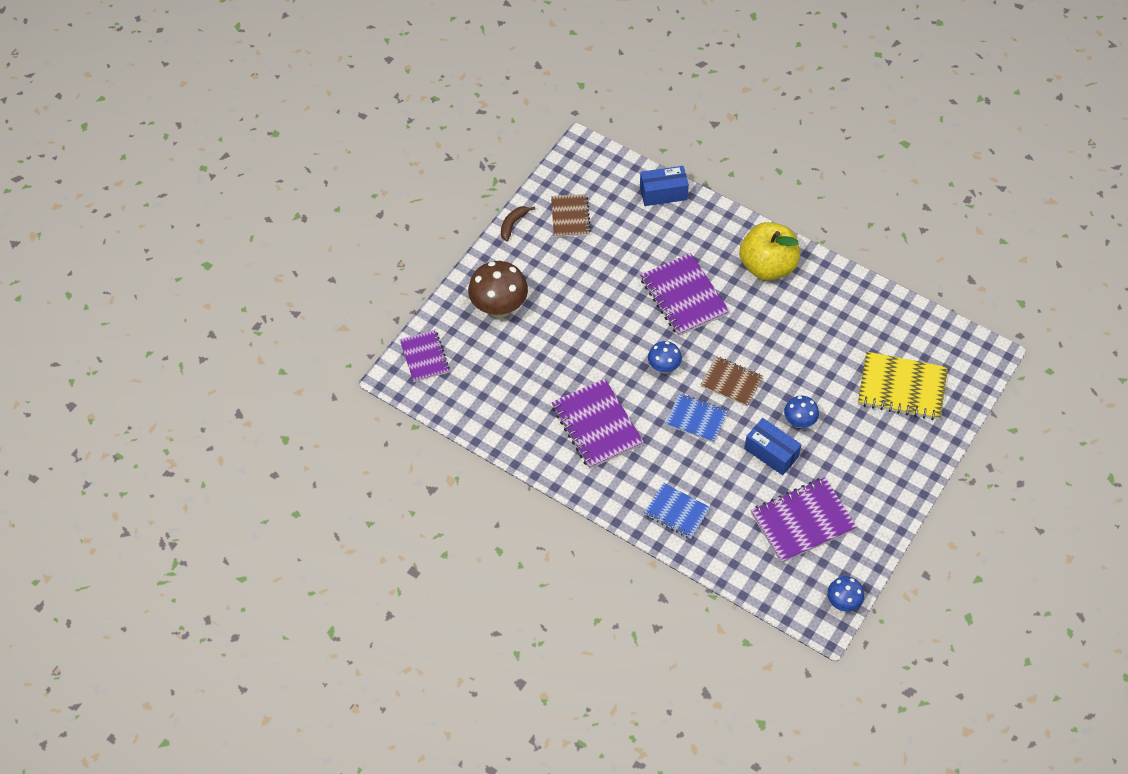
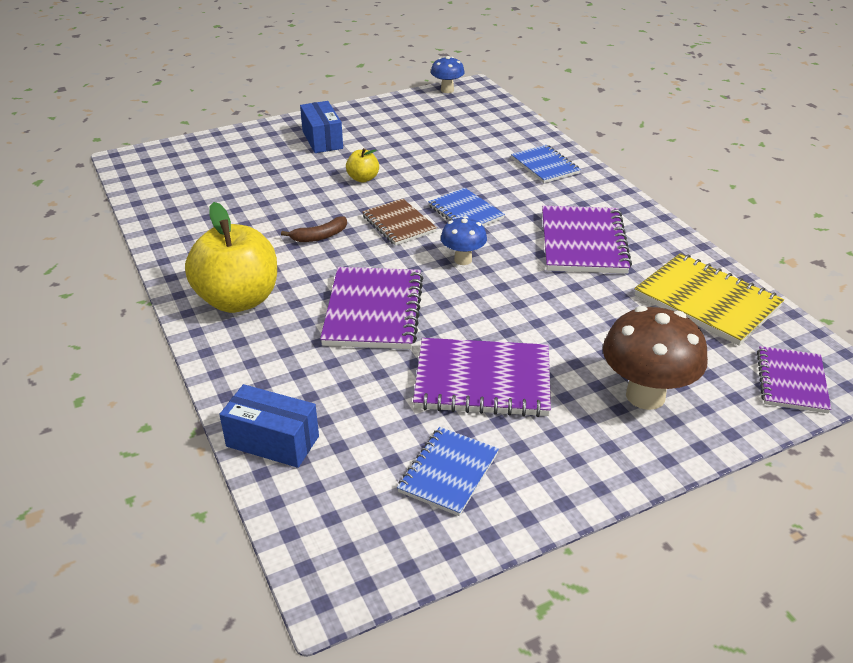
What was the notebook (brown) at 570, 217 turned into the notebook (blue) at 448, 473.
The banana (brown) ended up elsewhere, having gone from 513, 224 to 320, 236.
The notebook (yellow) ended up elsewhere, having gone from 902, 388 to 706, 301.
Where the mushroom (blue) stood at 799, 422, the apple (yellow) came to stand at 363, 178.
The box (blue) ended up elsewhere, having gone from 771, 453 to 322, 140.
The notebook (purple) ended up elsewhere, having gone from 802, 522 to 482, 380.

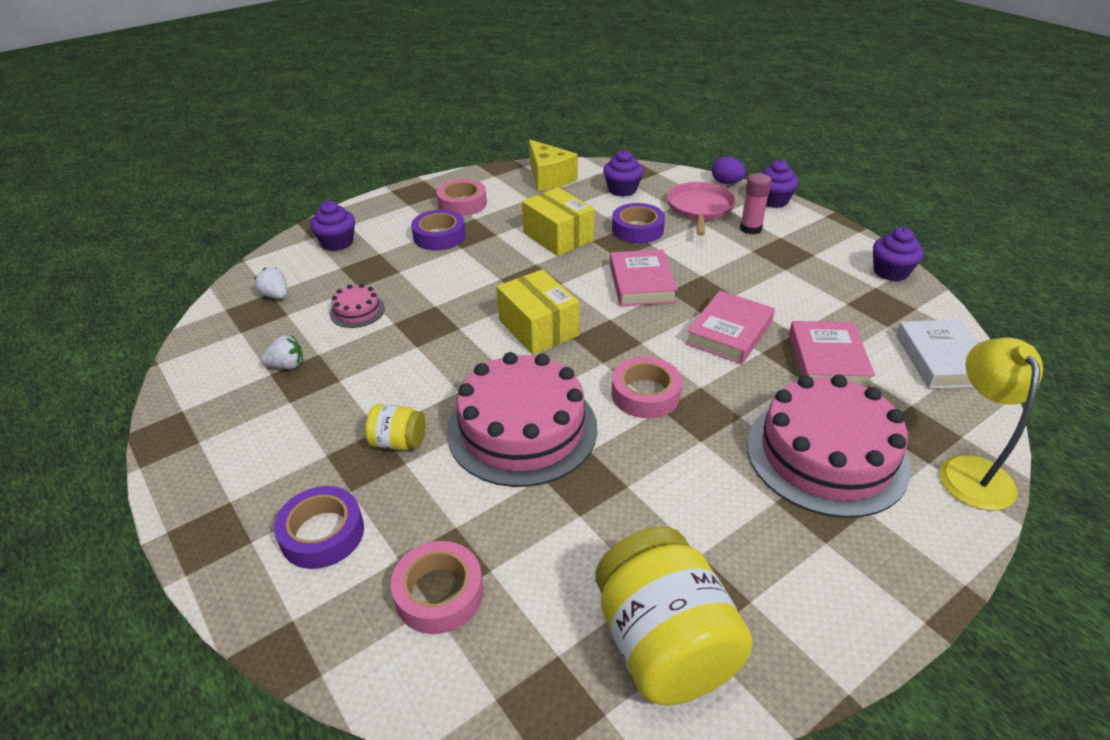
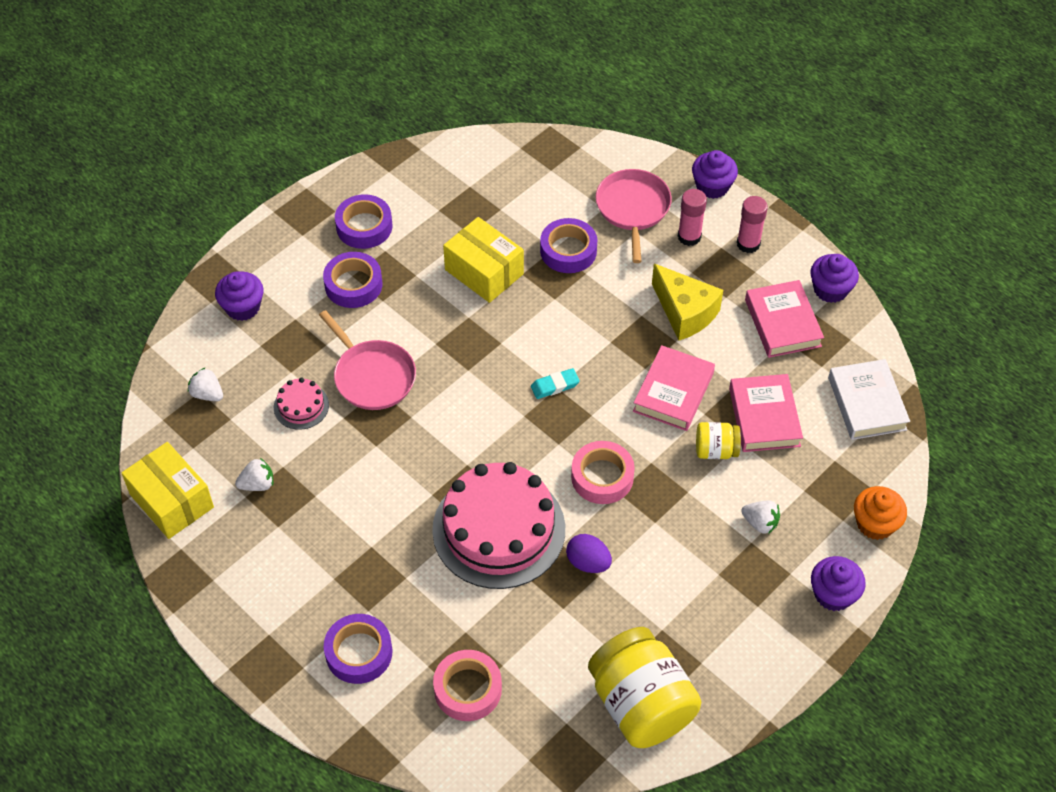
The cheese (yellow) ended up elsewhere, having gone from 549, 178 to 685, 312.
The cupcake (purple) ended up elsewhere, having gone from 622, 190 to 833, 594.
The egg (purple) ended up elsewhere, having gone from 726, 183 to 588, 562.
What was the tape (pink) at 462, 203 turned into the tape (purple) at 364, 226.
The book (pink) ended up elsewhere, having gone from 641, 283 to 782, 323.
The box (yellow) ended up elsewhere, having gone from 538, 328 to 172, 501.
Where the lamp (yellow) stood at 970, 470, the cupcake (orange) came to stand at 875, 523.
Where the cake (pink) stood at 826, 455, the strawberry (white) came to stand at 760, 523.
The jar (yellow) ended up elsewhere, having gone from 398, 442 to 716, 450.
The second view gained the glue stick (pink) at 748, 244.
The second view gained the pan (pink) at 372, 376.
The second view gained the eraser (turquoise) at 555, 386.

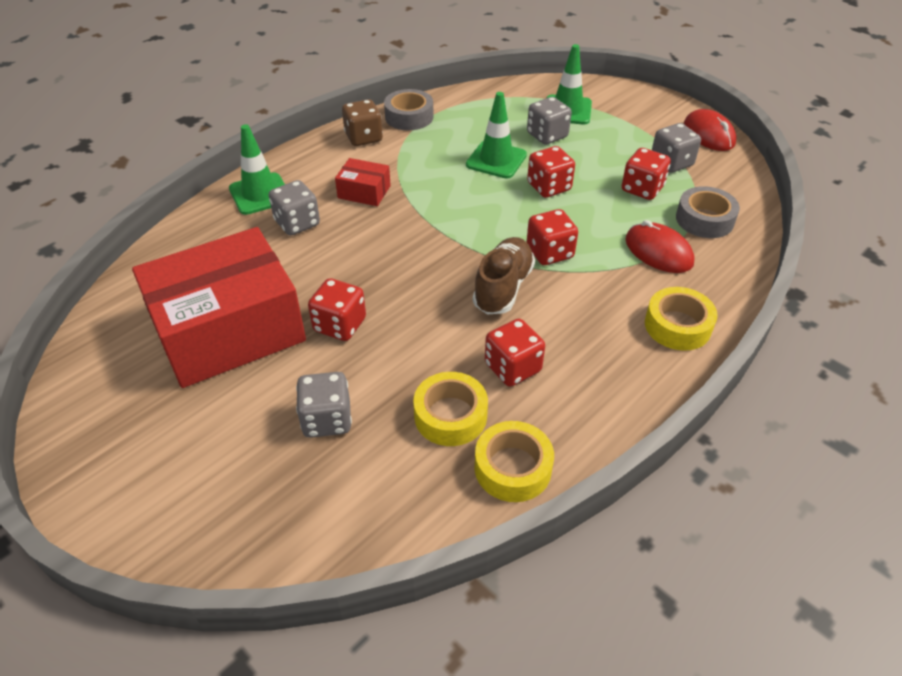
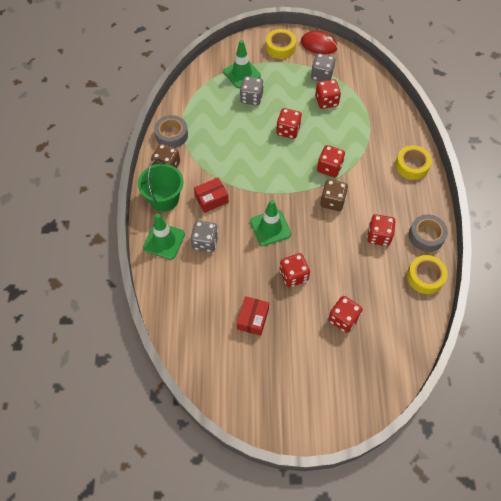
The traffic cone (green) ended up elsewhere, having gone from 496, 160 to 270, 228.
The tape (grey) ended up elsewhere, having gone from 704, 219 to 426, 236.
The second view lost the mouse (red) at 658, 251.
The size of the box (red) at 229, 330 changed by a factor of 0.41.
Where the shoe (brown) stood at 503, 287, the dice (brown) came to stand at 332, 201.
What was the dice (grey) at 327, 419 turned into the dice (red) at 343, 319.
The tape (yellow) ended up elsewhere, having gone from 450, 416 to 280, 47.
The second view gained the bucket (green) at 164, 199.

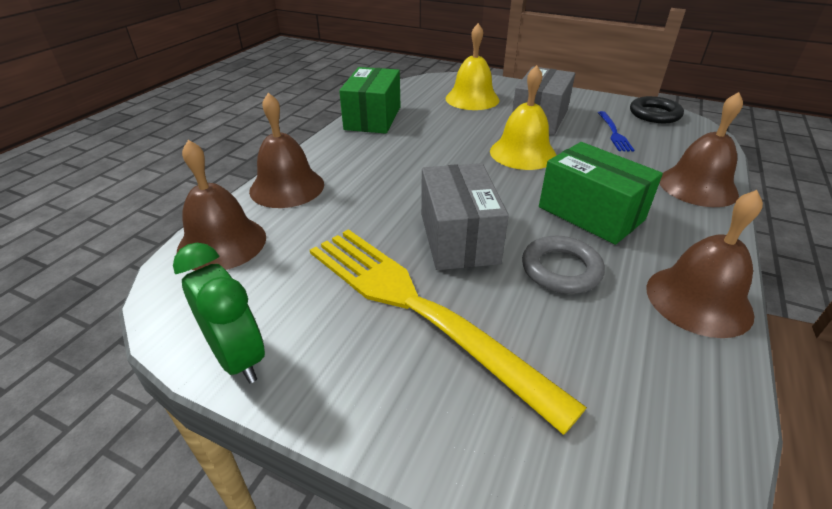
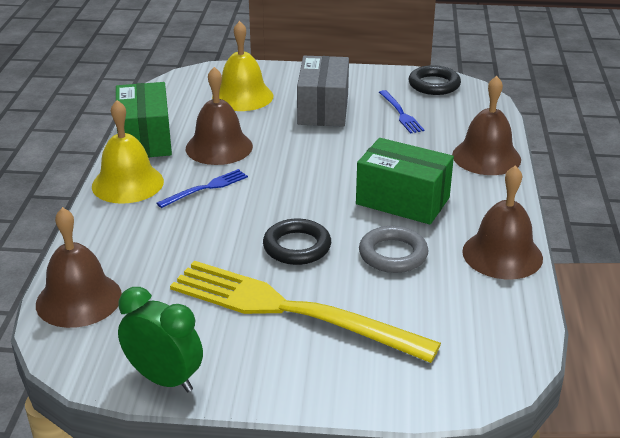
The bell (yellow) ended up elsewhere, having gone from 522, 153 to 127, 183.
The bell (brown) ended up elsewhere, having gone from 287, 187 to 219, 147.
Where the box (grey) stood at 458, 238, the ring (black) came to stand at 297, 247.
The second view gained the fork (blue) at 206, 188.

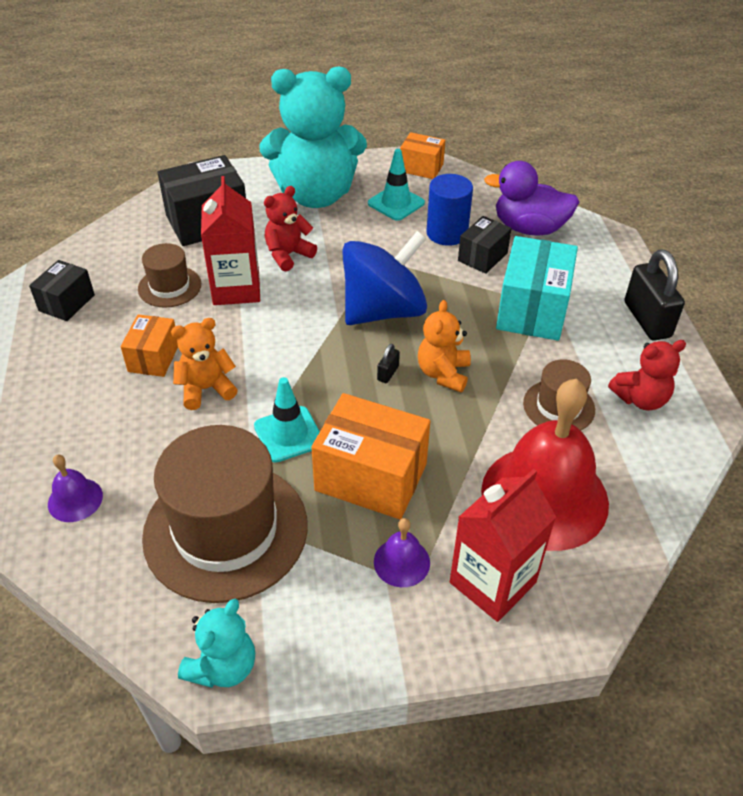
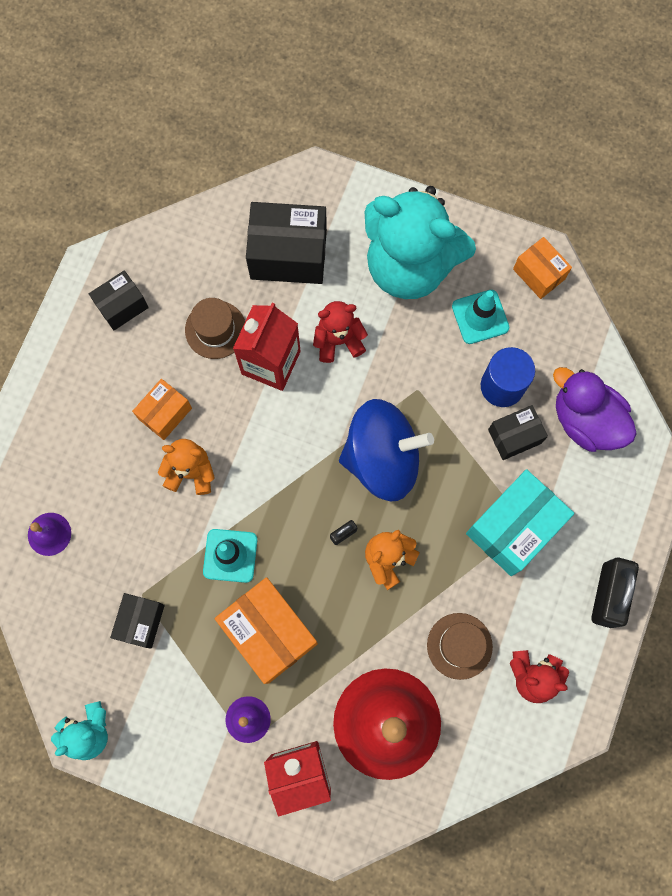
Where the hat (brown) stood at 225, 530, the box (black) came to stand at 141, 621.

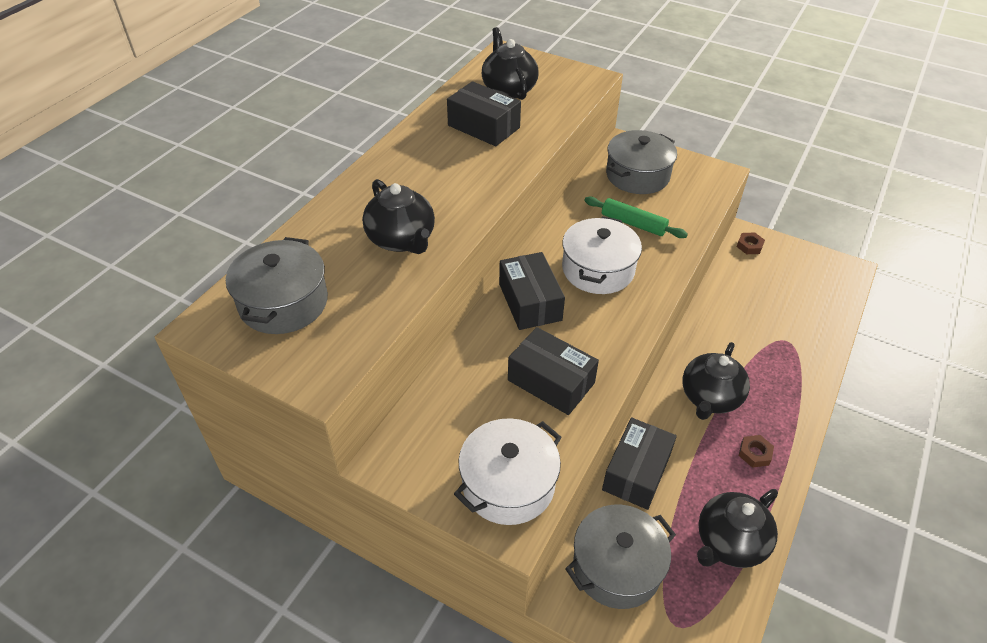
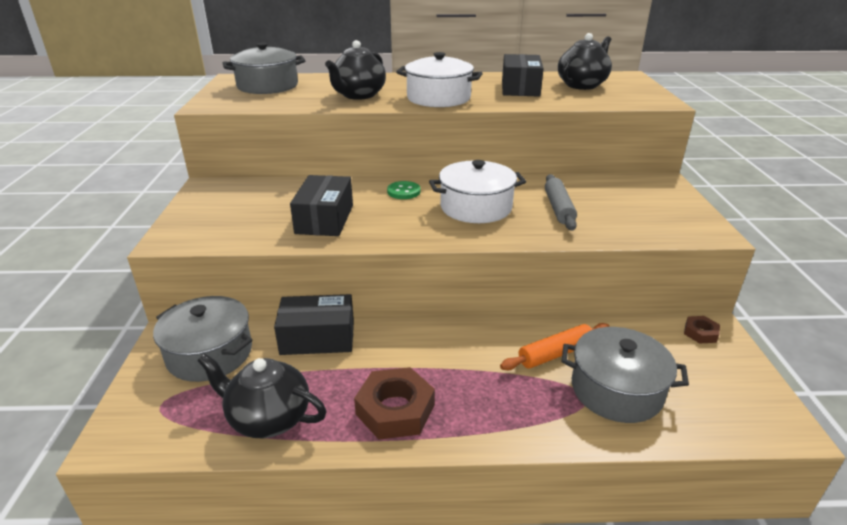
The pot (grey) ended up elsewhere, having gone from 637, 175 to 616, 390.
What was the rolling pin (green) at 633, 224 turned into the rolling pin (grey) at 558, 208.
Where the box (black) stood at 530, 302, the button (green) came to stand at 403, 191.
The second view lost the teapot (black) at 710, 398.
The pot (white) ended up elsewhere, having gone from 508, 484 to 438, 98.
The size of the nut (brown) at 754, 453 changed by a factor of 1.95.
The second view gained the rolling pin (orange) at 555, 354.

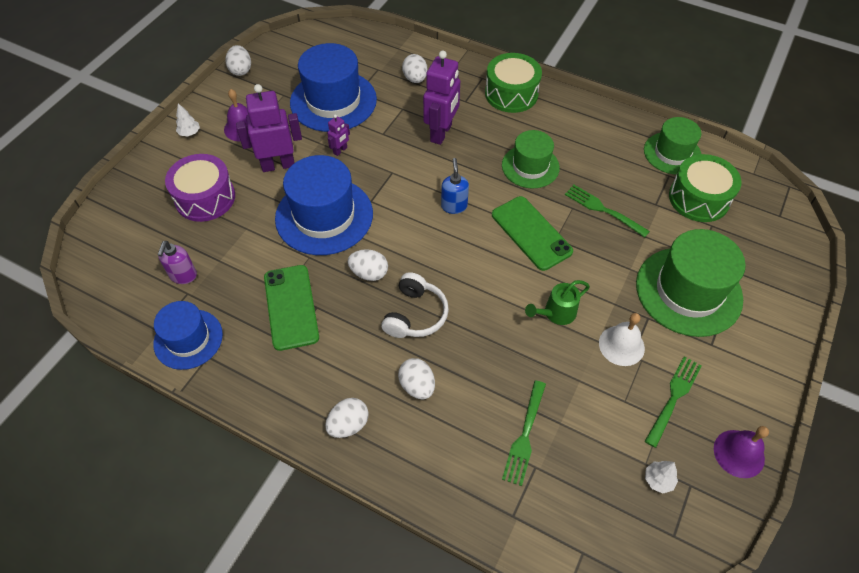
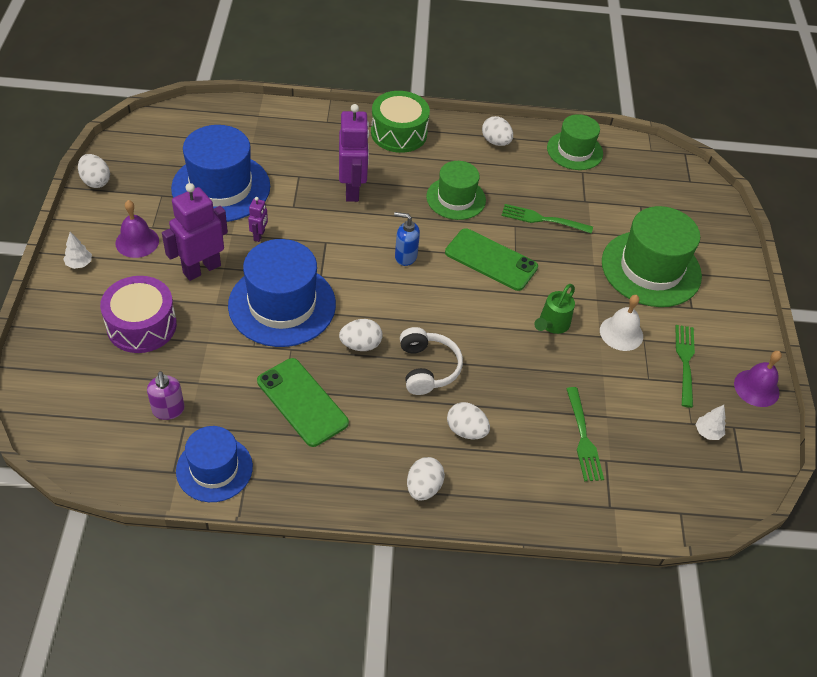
The egg (white) ended up elsewhere, having gone from 415, 79 to 495, 142.
The second view lost the drum (green) at 699, 198.
The soap dispenser (blue) at 454, 206 ended up facing another way, 45 degrees counterclockwise from before.

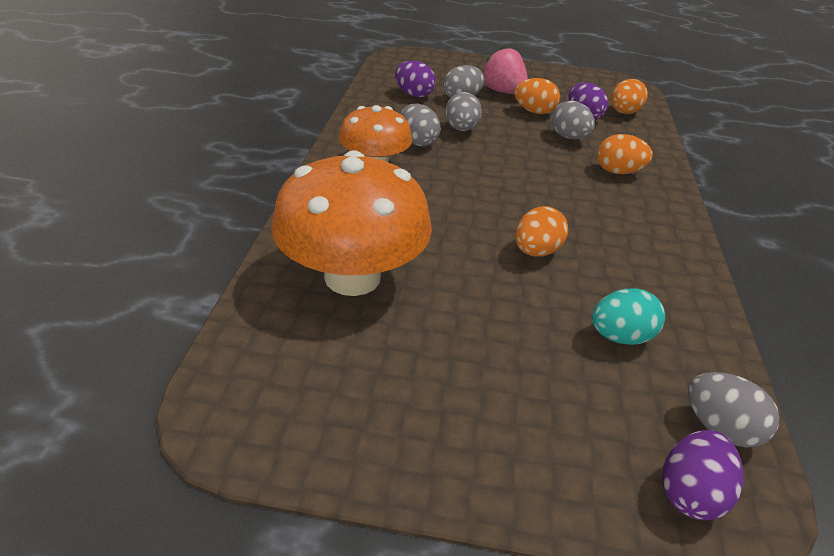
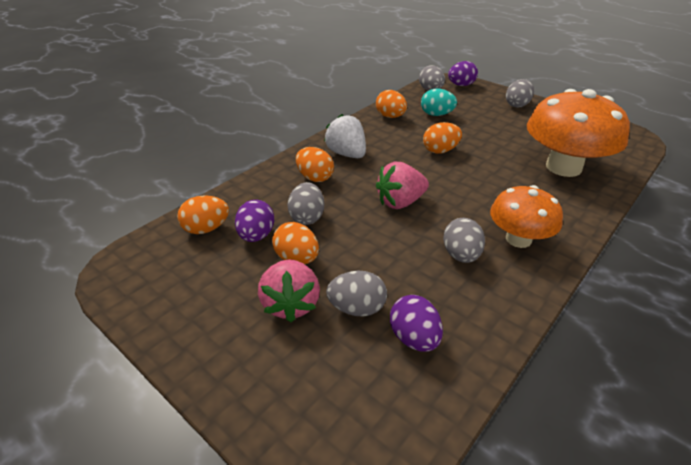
The egg (grey) ended up elsewhere, having gone from 461, 129 to 517, 105.
The second view gained the egg (orange) at 390, 116.
The second view gained the strawberry (white) at 347, 154.
The second view gained the strawberry (pink) at 400, 202.

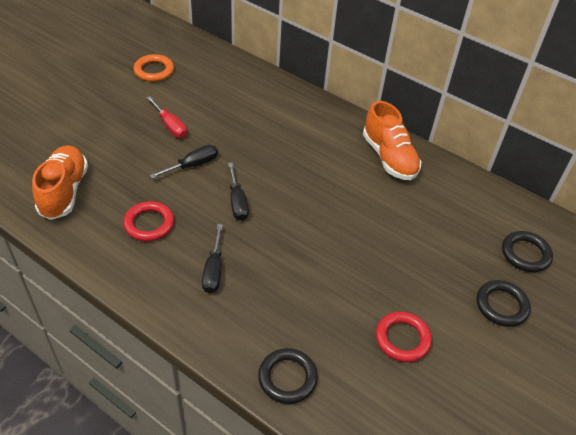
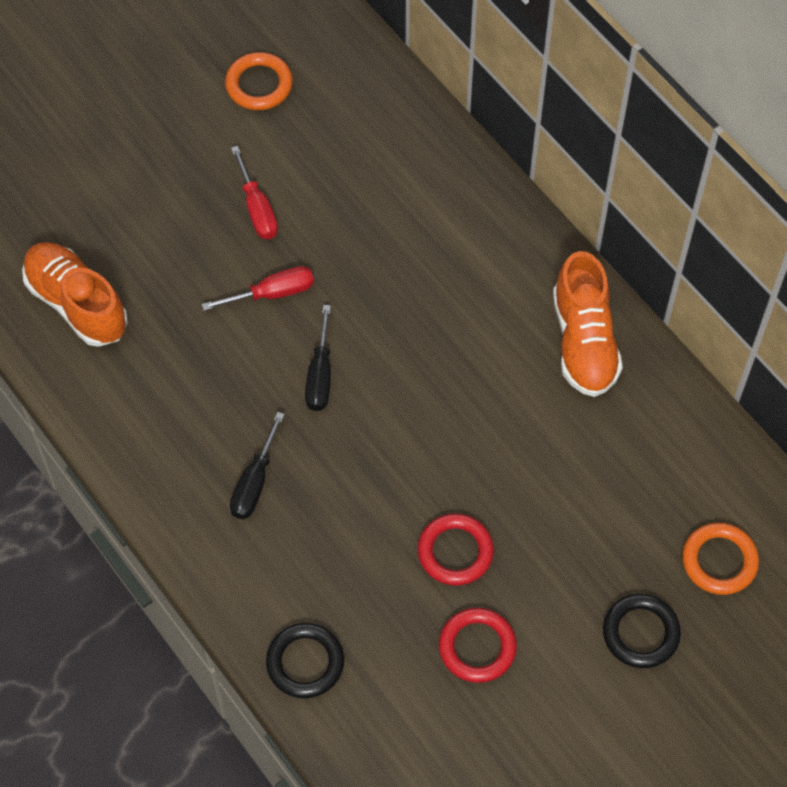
The shoe (orange) at 64, 191 ended up facing another way, 60 degrees counterclockwise from before.
What was the screwdriver (black) at 193, 165 turned into the screwdriver (red) at 272, 293.
The ring (red) ended up elsewhere, having gone from 149, 224 to 455, 552.
What was the ring (black) at 525, 254 turned into the ring (orange) at 719, 561.

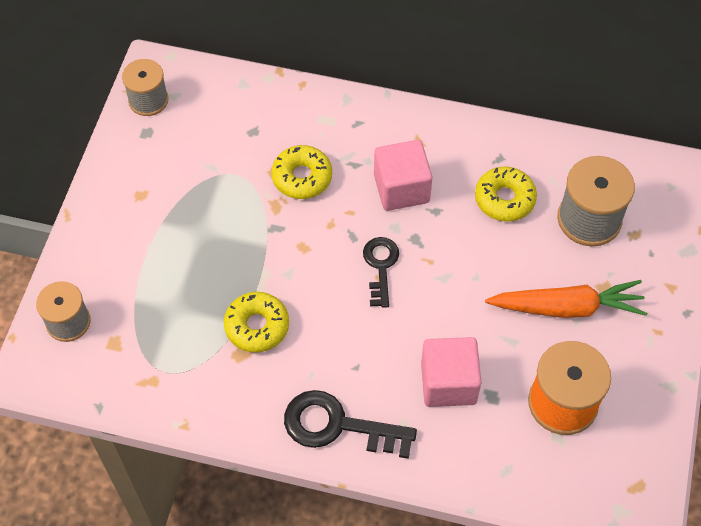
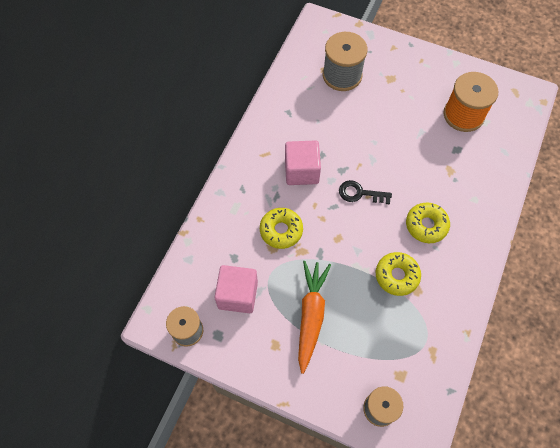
The donut (yellow) ended up elsewhere, having gone from 504, 199 to 426, 225.
The carrot (orange) ended up elsewhere, having gone from 567, 307 to 311, 315.
The cube (pink) ended up elsewhere, having gone from 448, 383 to 238, 295.
The second view lost the key (black) at 338, 425.

